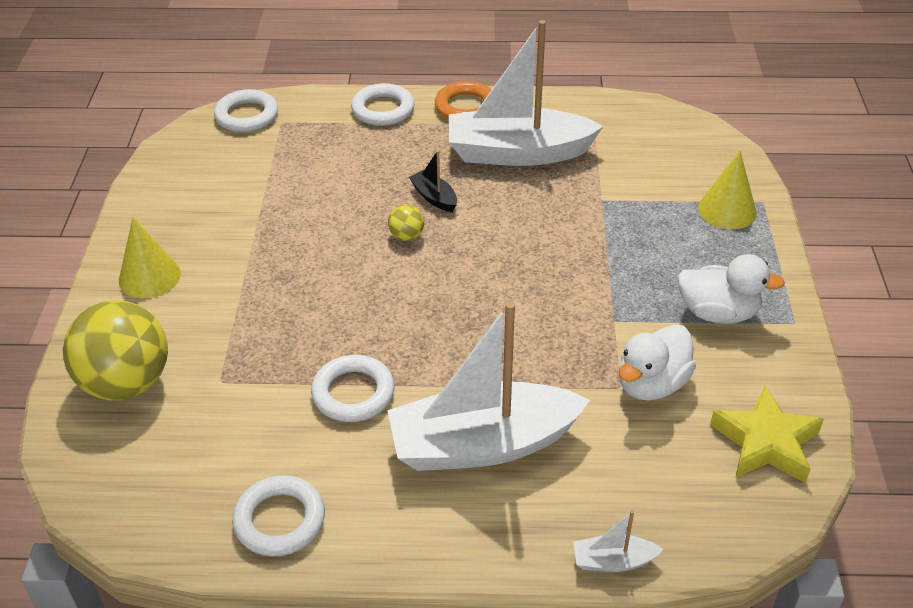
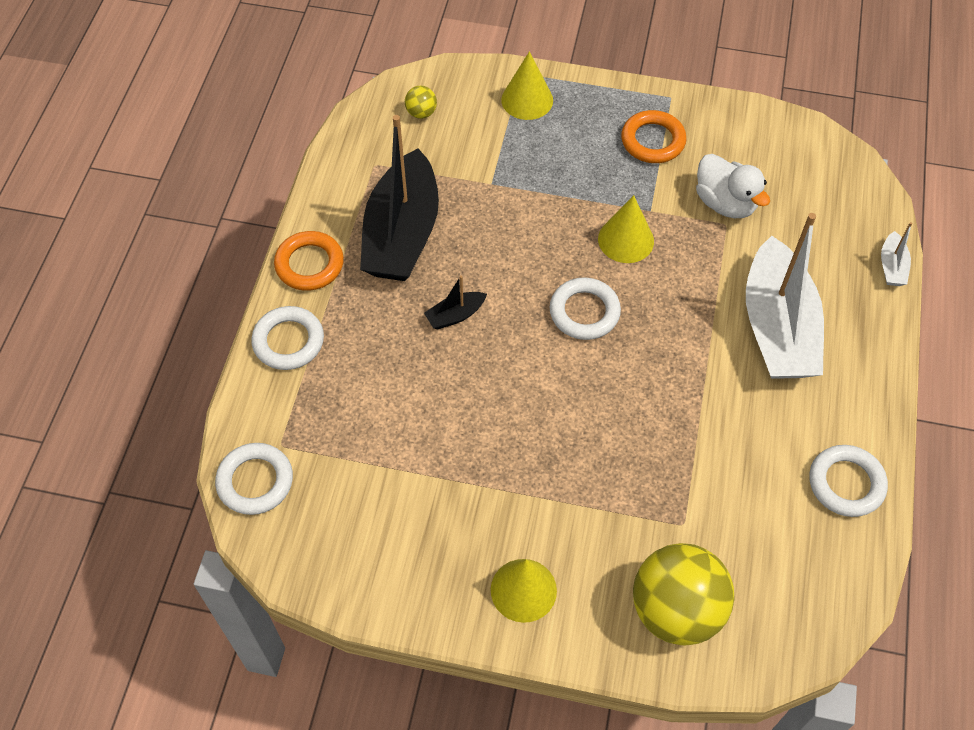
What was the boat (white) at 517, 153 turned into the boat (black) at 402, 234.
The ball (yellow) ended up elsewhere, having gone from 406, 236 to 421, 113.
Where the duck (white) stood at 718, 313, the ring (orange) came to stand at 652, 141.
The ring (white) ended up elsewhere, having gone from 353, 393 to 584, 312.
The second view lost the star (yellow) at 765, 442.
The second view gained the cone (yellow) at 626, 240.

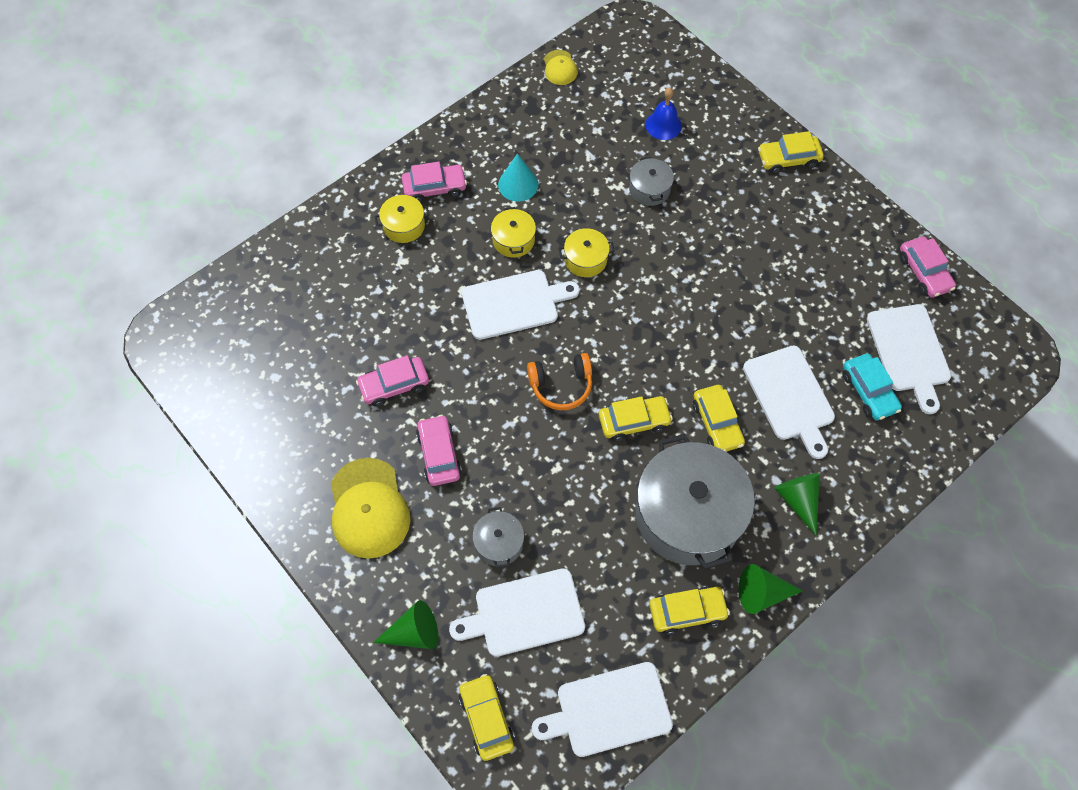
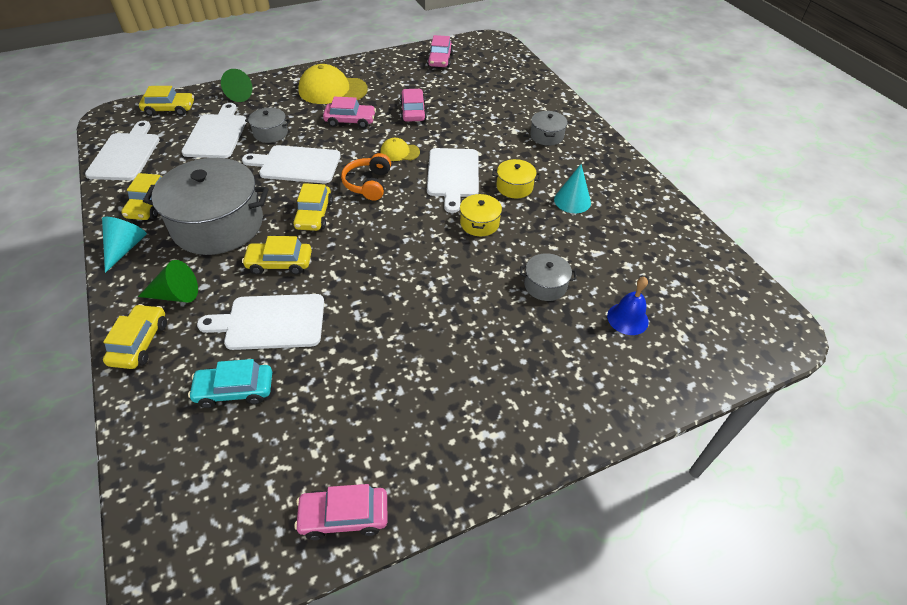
The cap (yellow) ended up elsewhere, having gone from 560, 68 to 399, 152.
The car (yellow) ended up elsewhere, having gone from 788, 159 to 140, 342.
The car (pink) ended up elsewhere, having gone from 435, 188 to 440, 60.
What was the pot (yellow) at 404, 226 turned into the pot (grey) at 546, 136.
The cutting board (white) ended up elsewhere, having gone from 909, 352 to 297, 164.
What was the cone (green) at 762, 593 turned into the cone (turquoise) at 125, 248.

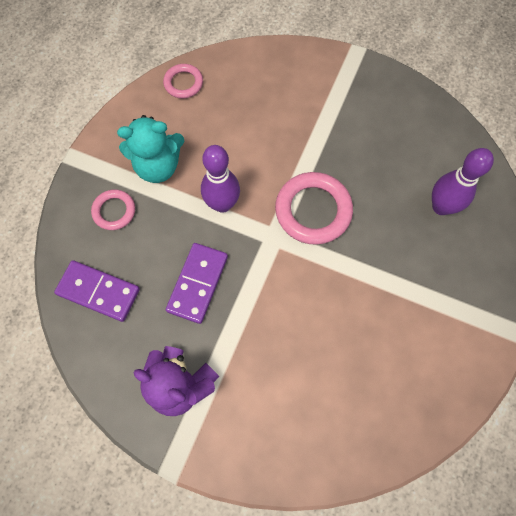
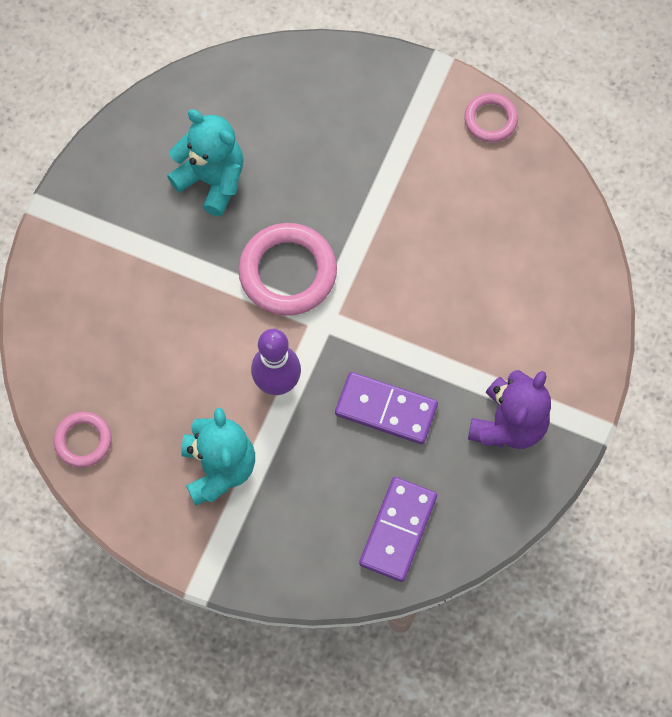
The second view lost the bowling pin (purple) at 441, 207.
The ring (pink) ended up elsewhere, having gone from 114, 211 to 490, 120.
The second view gained the teddy bear (turquoise) at 212, 180.

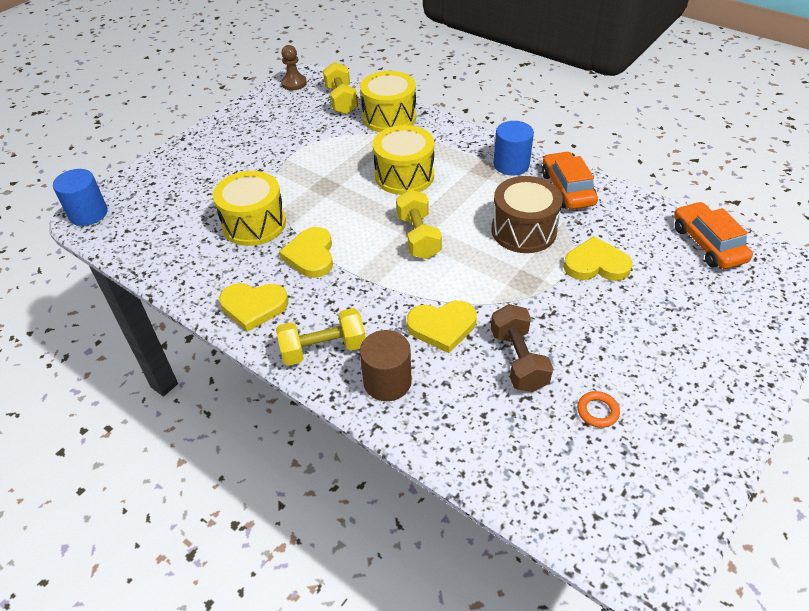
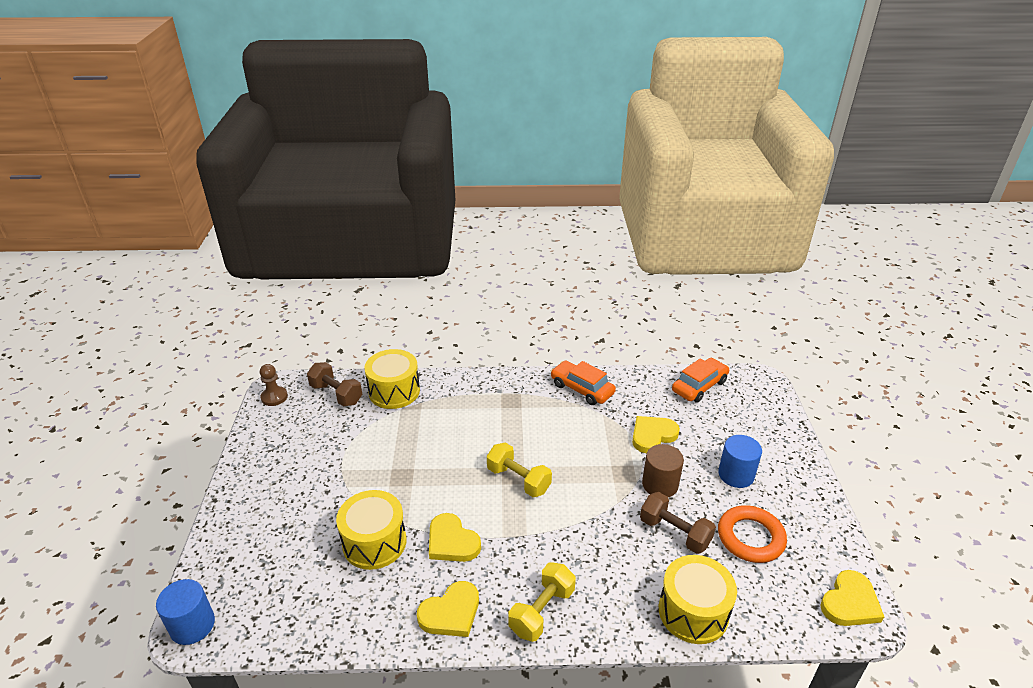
What was the dumbbell (yellow) at 341, 100 turned into the dumbbell (brown) at 336, 394.
The cylinder (blue) ended up elsewhere, having gone from 511, 165 to 736, 475.
The drum (yellow) ended up elsewhere, having gone from 404, 176 to 693, 612.
The second view lost the drum (brown) at 523, 230.
The car (orange) at 708, 244 ended up facing another way, 105 degrees clockwise from before.
The heart (yellow) ended up elsewhere, having gone from 442, 327 to 850, 603.
The cylinder (brown) ended up elsewhere, having gone from 387, 382 to 660, 484.
The size of the ring (orange) at 597, 411 changed by a factor of 2.08.

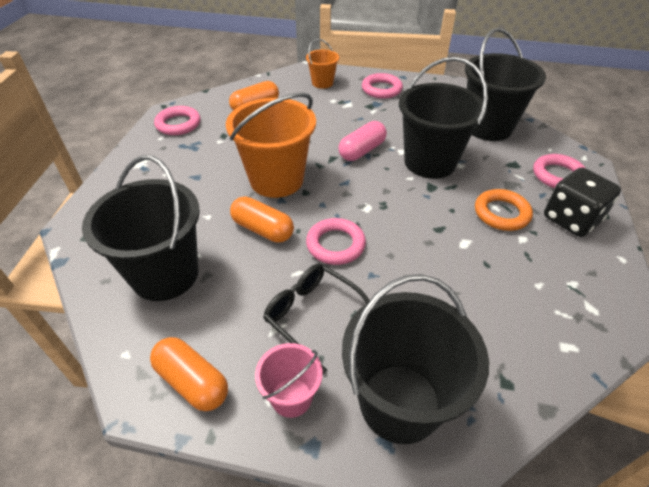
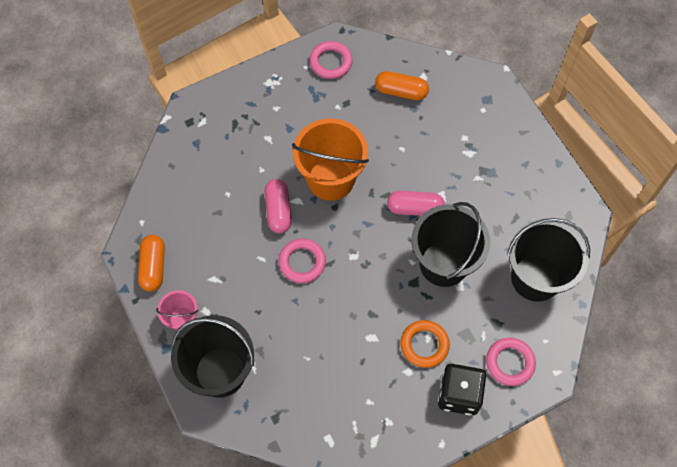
The second view lost the bucket (orange) at 322, 83.
The second view lost the ring (pink) at 381, 89.
The second view lost the bucket (black) at 165, 274.
What was the capsule (orange) at 263, 229 turned into the capsule (pink) at 278, 210.
The second view lost the glasses (black) at 312, 315.

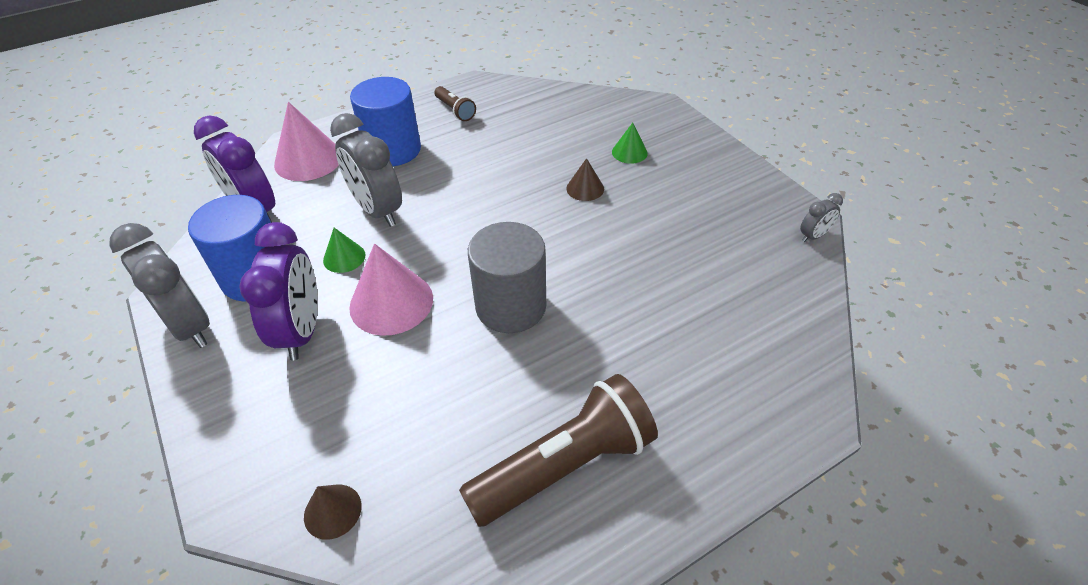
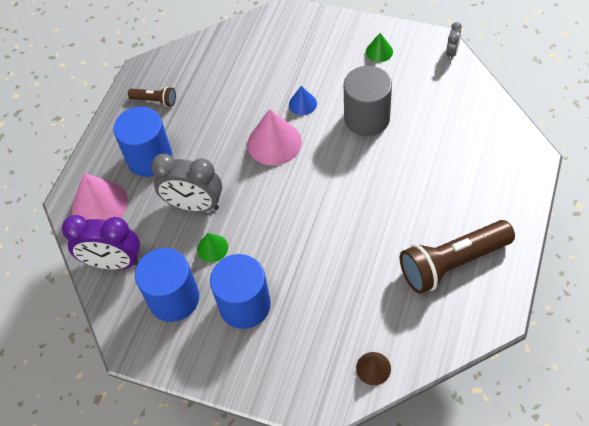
The cone (green) ended up elsewhere, having gone from 629, 152 to 379, 51.
What was the cone (brown) at 585, 188 turned into the cone (blue) at 302, 104.
Where the clock (purple) stood at 302, 331, the cylinder (blue) came to stand at 244, 305.
The cylinder (grey) ended up elsewhere, having gone from 511, 306 to 367, 118.
The second view lost the clock (grey) at 190, 326.
The cone (pink) ended up elsewhere, having gone from 391, 302 to 274, 143.
The flashlight (brown) at 564, 465 ended up facing another way, 135 degrees counterclockwise from before.

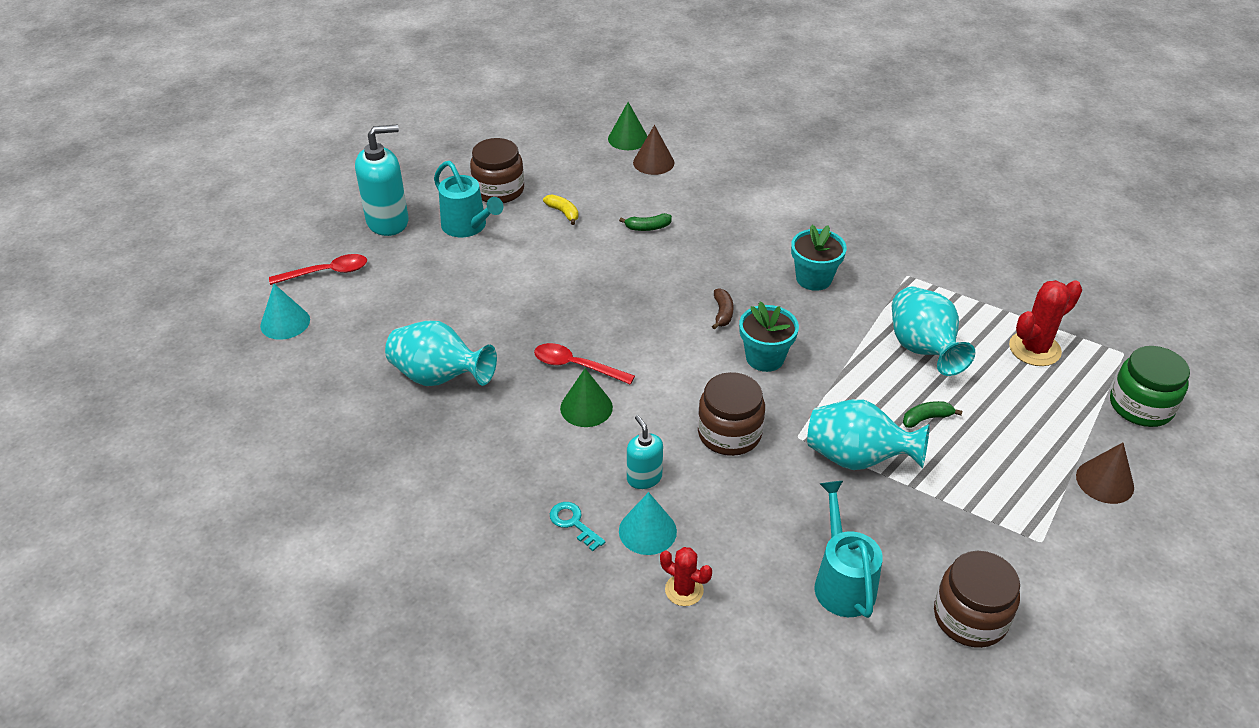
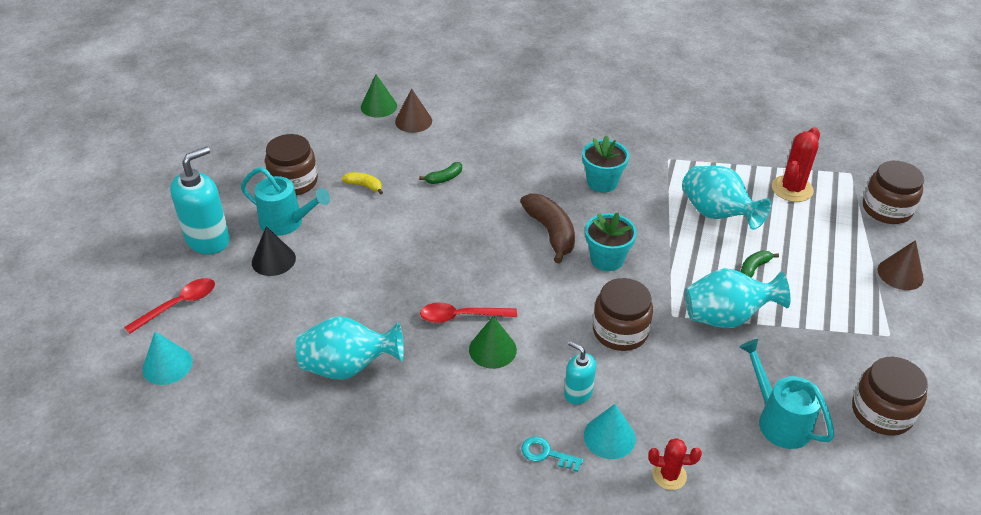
The size of the banana (brown) at 722, 313 changed by a factor of 1.94.
What was the jar (green) at 1140, 406 turned into the jar (brown) at 886, 209.
The second view gained the cone (black) at 273, 260.

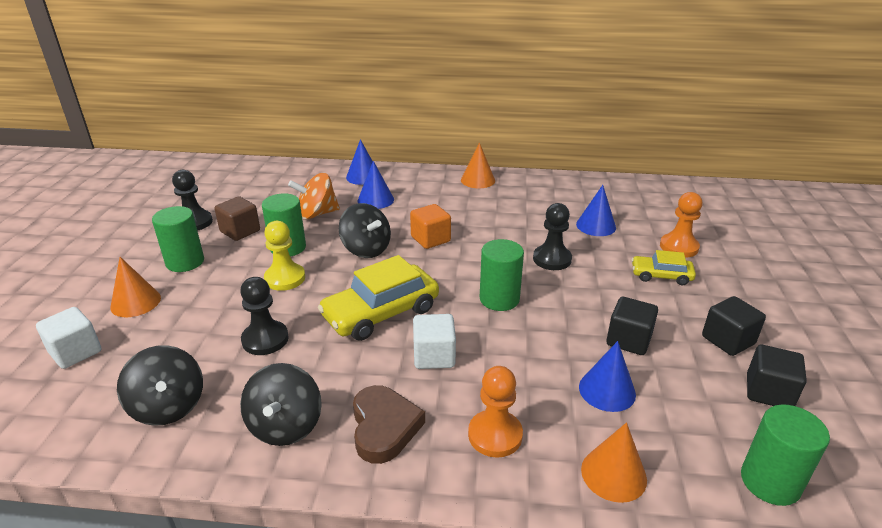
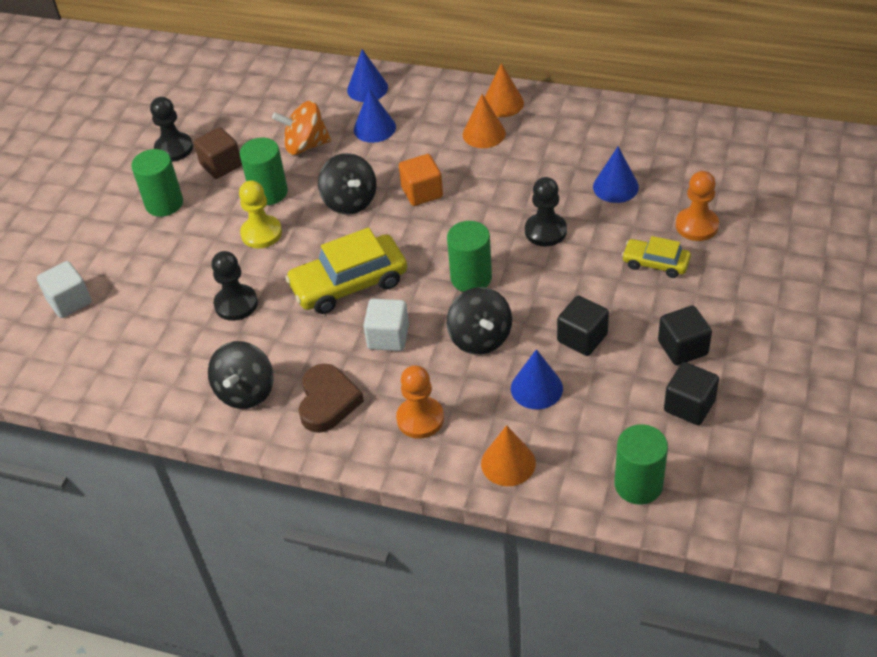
The cone (orange) ended up elsewhere, having gone from 135, 302 to 484, 133.
The spinning top (black) ended up elsewhere, having gone from 168, 406 to 480, 338.

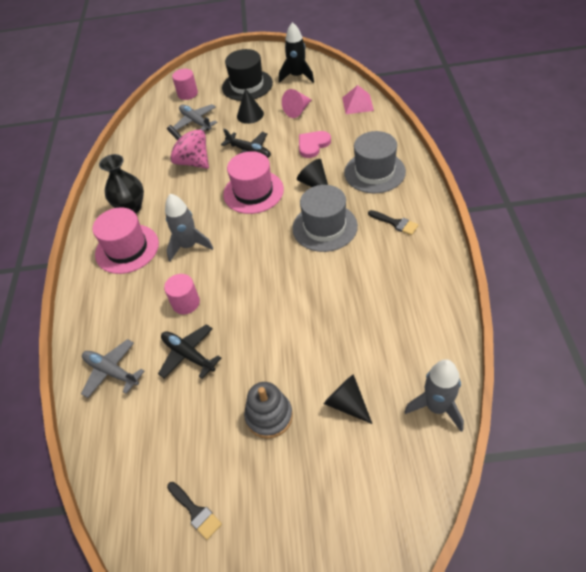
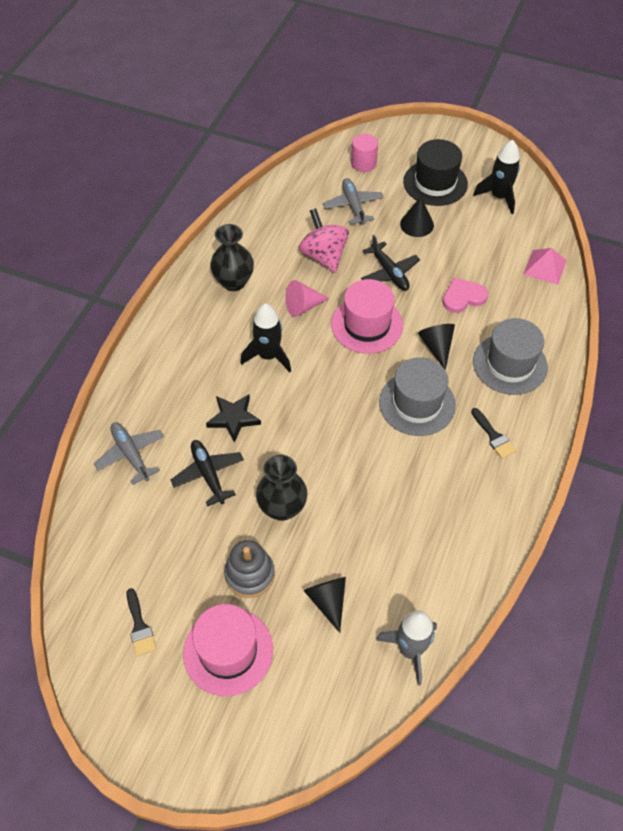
The cone (pink) ended up elsewhere, having gone from 298, 110 to 303, 306.
What was the rocket (grey) at 189, 246 turned into the rocket (black) at 268, 356.
The hat (pink) ended up elsewhere, having gone from 127, 249 to 228, 651.
Where the cylinder (pink) stood at 186, 303, the star (black) came to stand at 233, 418.
The second view gained the vase (black) at 282, 508.

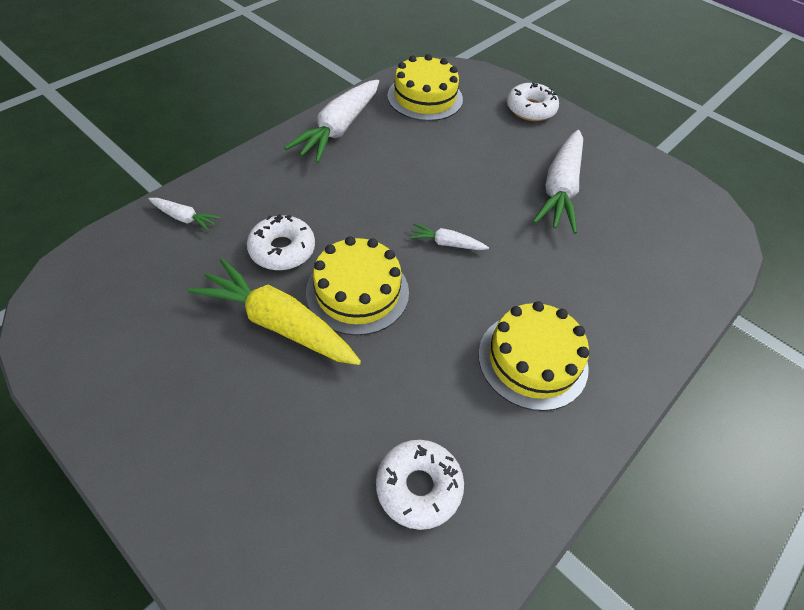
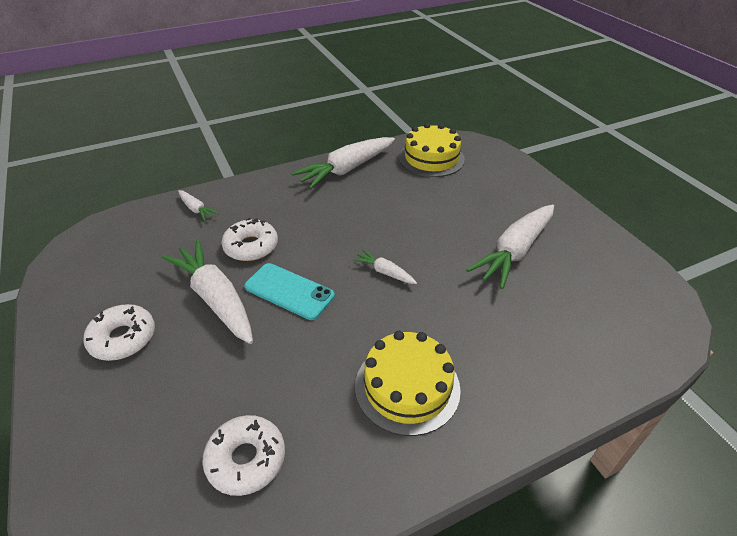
The donut (white) ended up elsewhere, having gone from 530, 109 to 123, 338.
Where the cake (yellow) stood at 357, 292, the phone (turquoise) came to stand at 289, 291.
What was the carrot (yellow) at 278, 323 turned into the carrot (white) at 216, 298.

